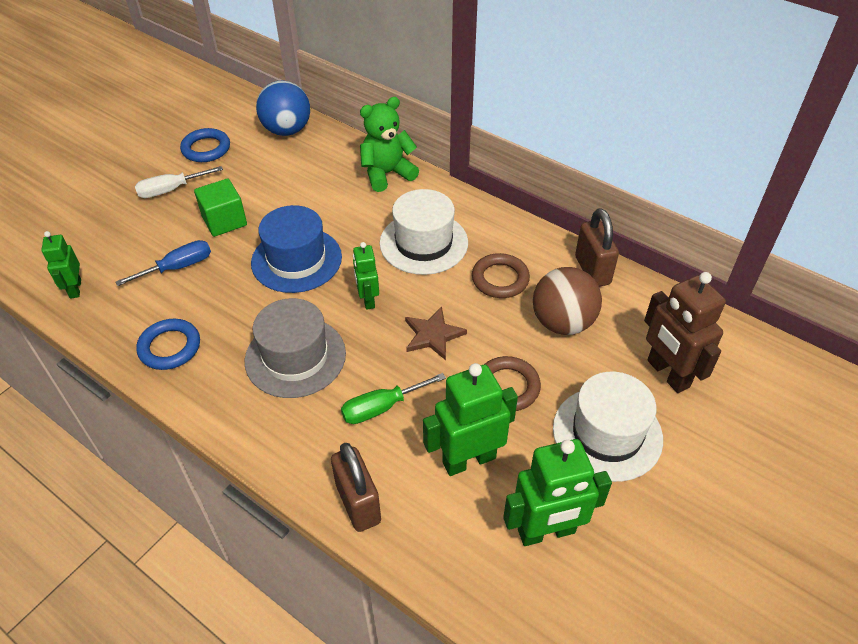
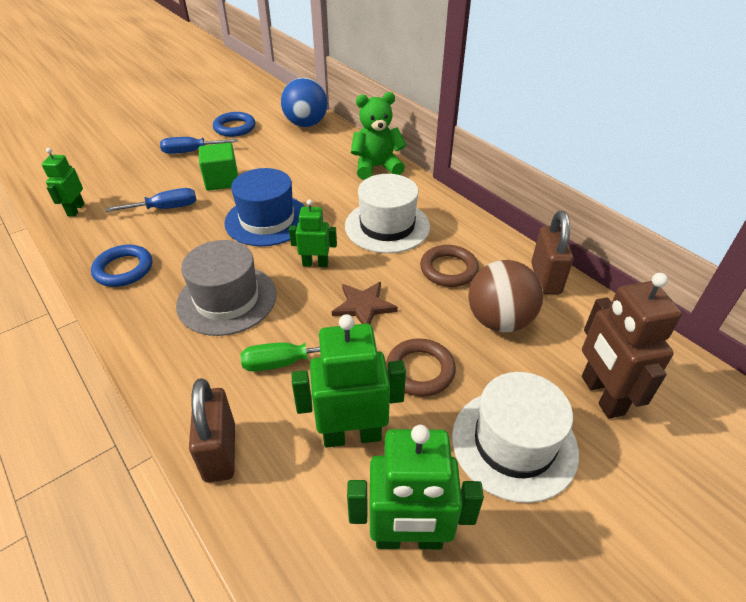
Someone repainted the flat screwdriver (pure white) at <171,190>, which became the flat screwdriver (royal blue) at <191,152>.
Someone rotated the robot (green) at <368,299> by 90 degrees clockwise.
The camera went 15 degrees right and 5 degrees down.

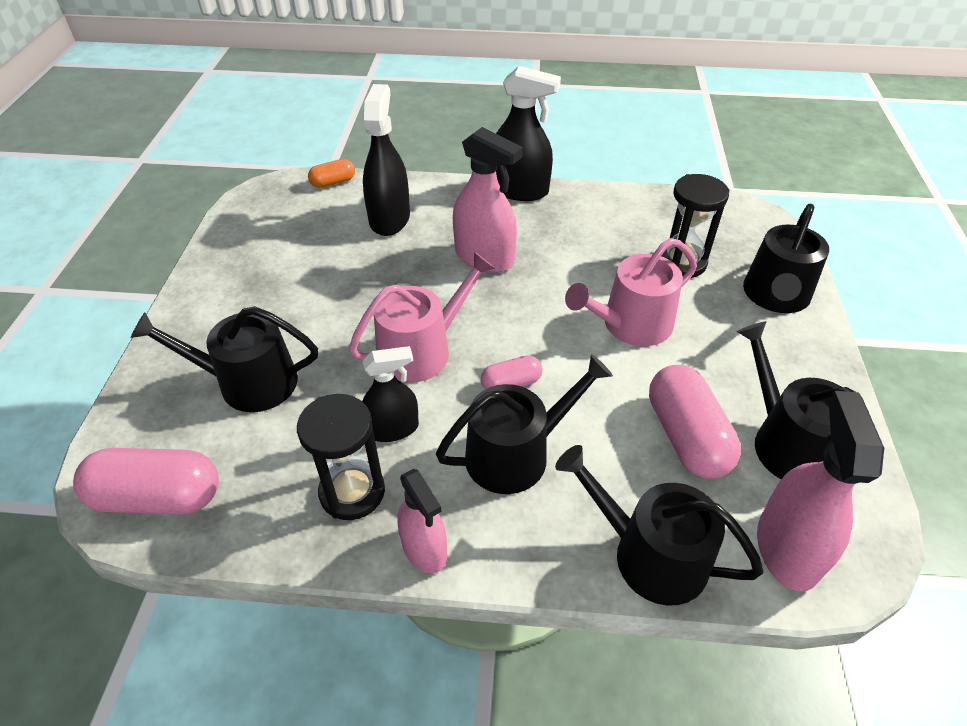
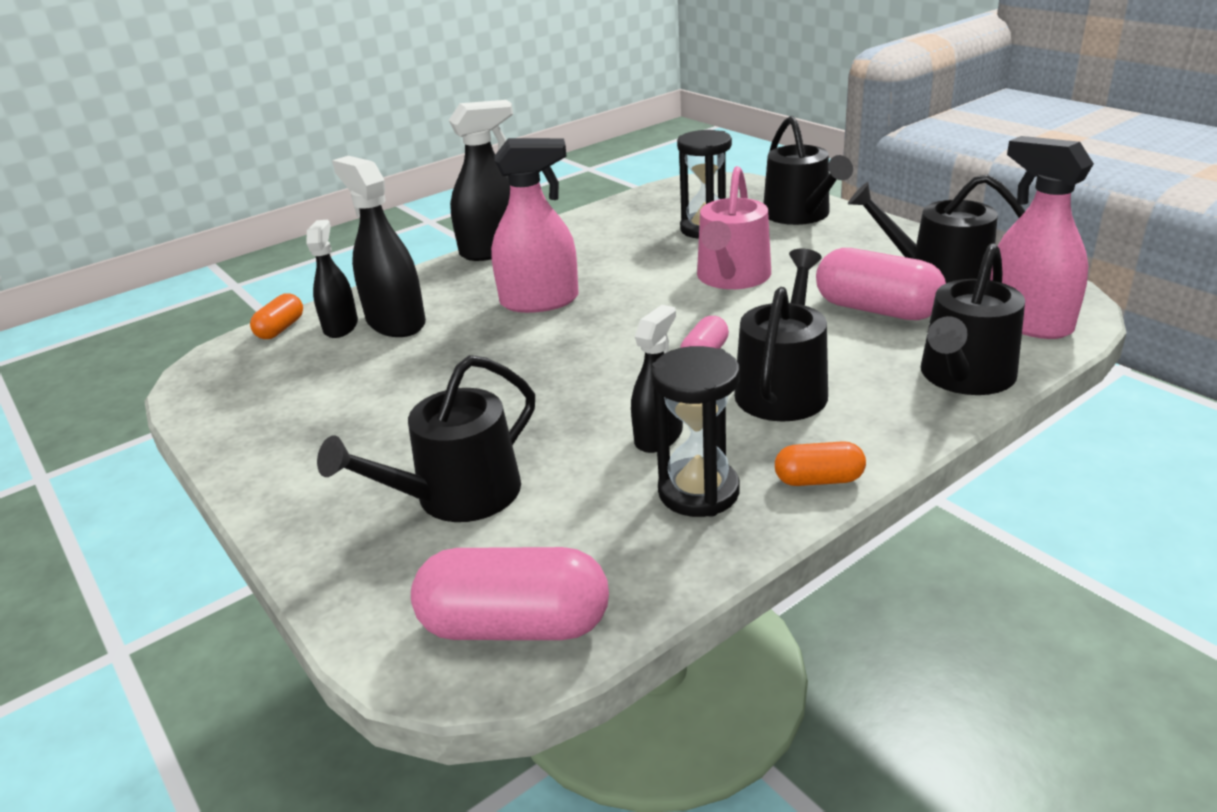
Someone put down the spray cleaner (ebony) at <341,326>.
Someone rotated the pill (rosy) at <158,497> by 45 degrees clockwise.
Someone swapped the spray cleaner (rosy) at <424,548> for the pill (orange-coloured) at <819,480>.
Someone rotated the watering can (ebony) at <649,554> by 45 degrees counterclockwise.
Someone took away the watering can (rosy) at <422,350>.
The camera went 40 degrees left and 15 degrees down.

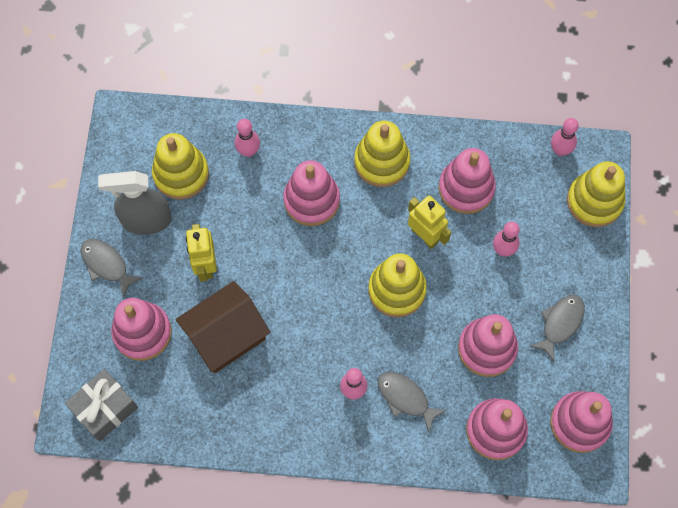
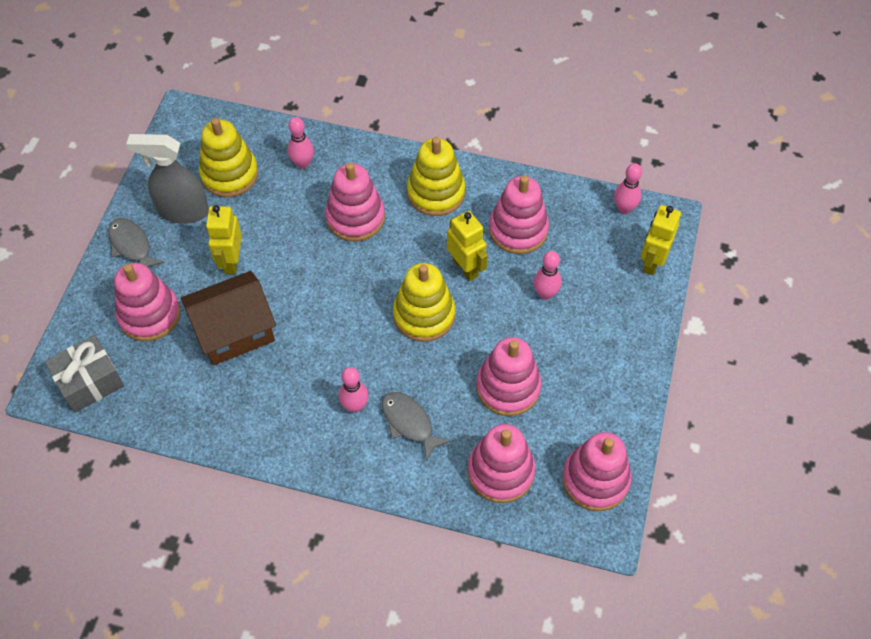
Someone swapped the stacking rings (golden) at <594,201> for the robot (golden) at <652,262>.
Someone took away the toy fish (grey) at <560,323>.
The camera went 10 degrees right and 10 degrees down.

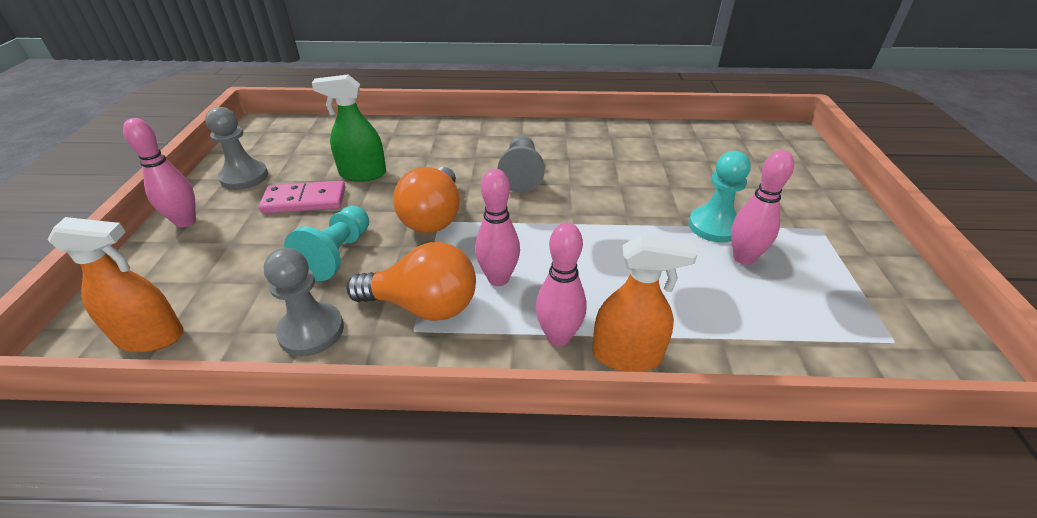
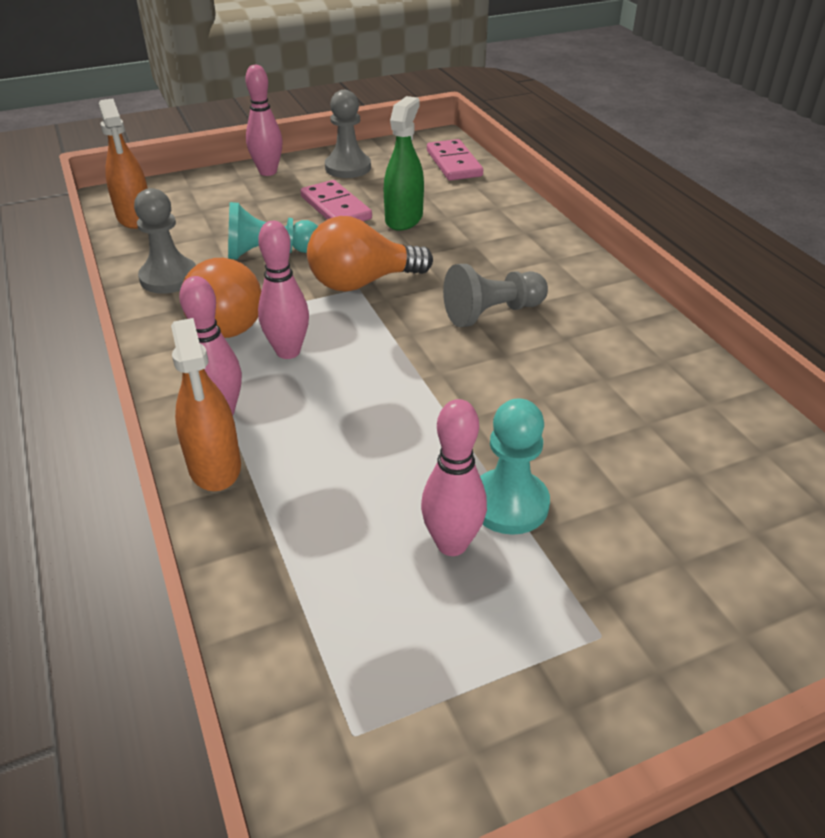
Someone rotated the spray cleaner (green) at <363,174> by 45 degrees clockwise.
Someone put down the domino piece (rosy) at <453,163>.
The camera went 65 degrees right and 0 degrees up.

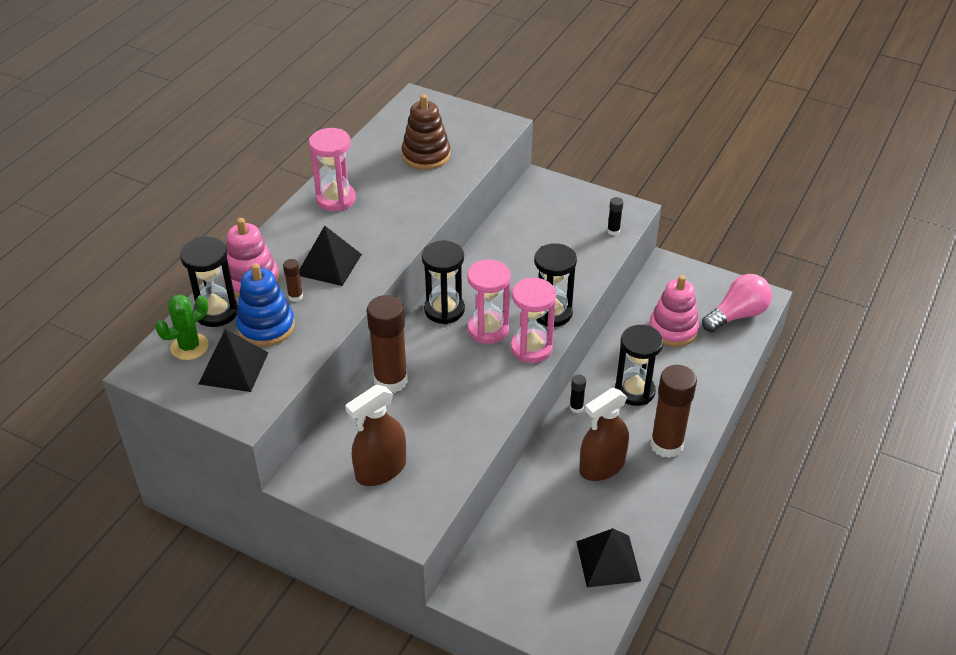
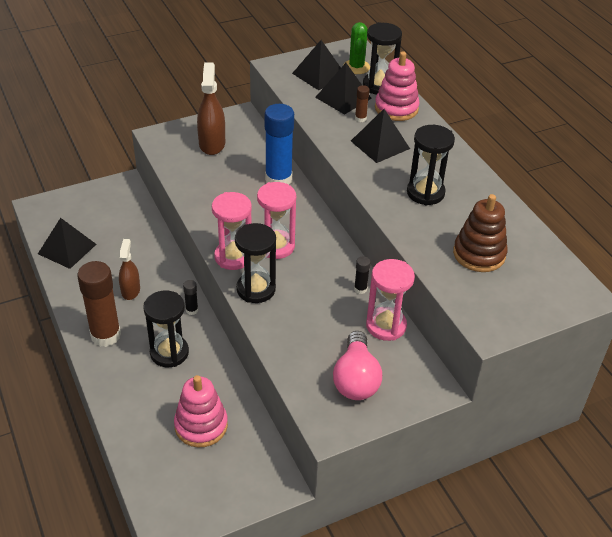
Someone scaled the spray cleaner (brown) at <602,466> by 0.65.
Someone repainted the glue stick (brown) at <390,381>, which became the glue stick (royal blue) at <278,179>.
Someone swapped the stacking rings (royal blue) at <266,327> for the pyramid (ebony) at <343,97>.
Someone carried the bulb (rosy) from <737,315> to <356,379>.
Someone carried the glue stick (ebony) from <613,231> to <360,289>.
Someone carried the hourglass (rosy) from <336,199> to <386,326>.
Someone carried the hourglass (ebony) from <444,310> to <425,193>.
The camera went 125 degrees right and 0 degrees up.

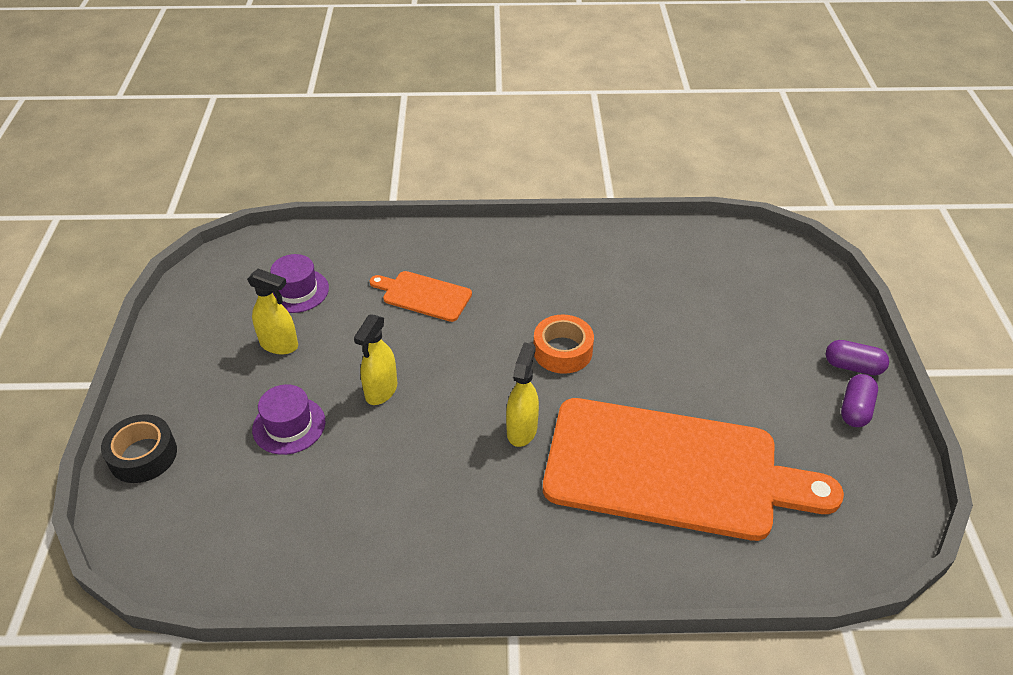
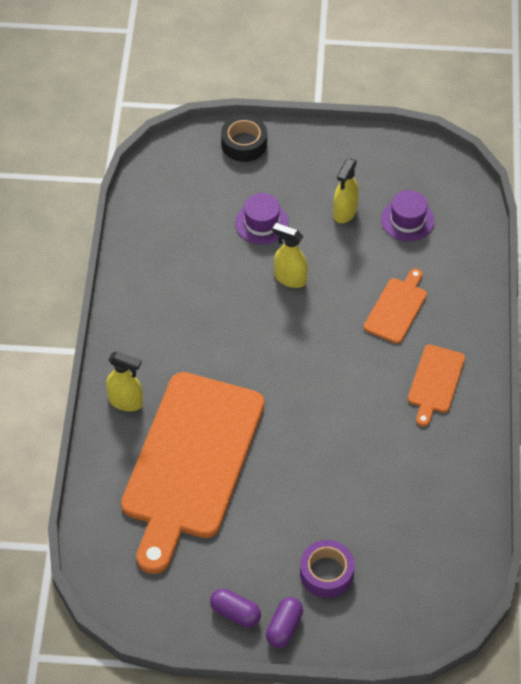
Someone carried the spray cleaner (golden) from <522,430> to <126,402>.
Someone put down the roll of tape (purple) at <326,573>.
Someone put down the bread board (orange-coloured) at <435,382>.
Someone took away the roll of tape (orange-coloured) at <562,351>.
The camera went 95 degrees right and 10 degrees up.

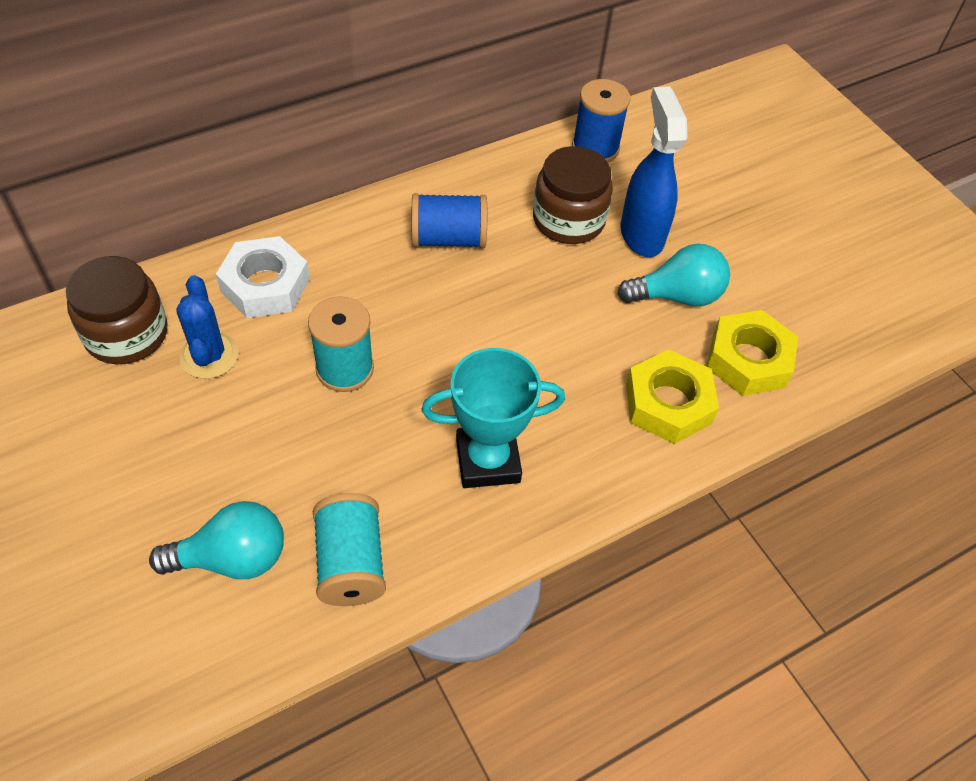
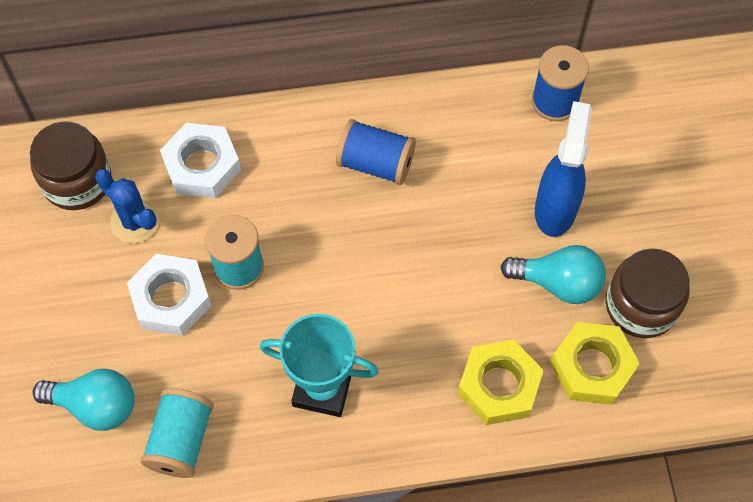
Someone rotated the cactus (royal blue) at <209,356> by 60 degrees counterclockwise.
Someone put down the nut (pure white) at <171,299>.
Someone carried the jar (brown) from <568,220> to <641,305>.
The camera went 25 degrees right and 10 degrees up.

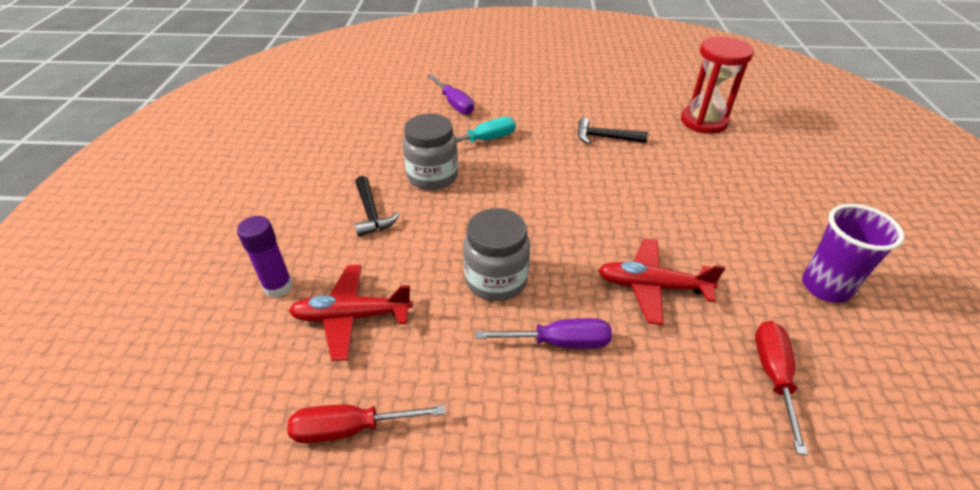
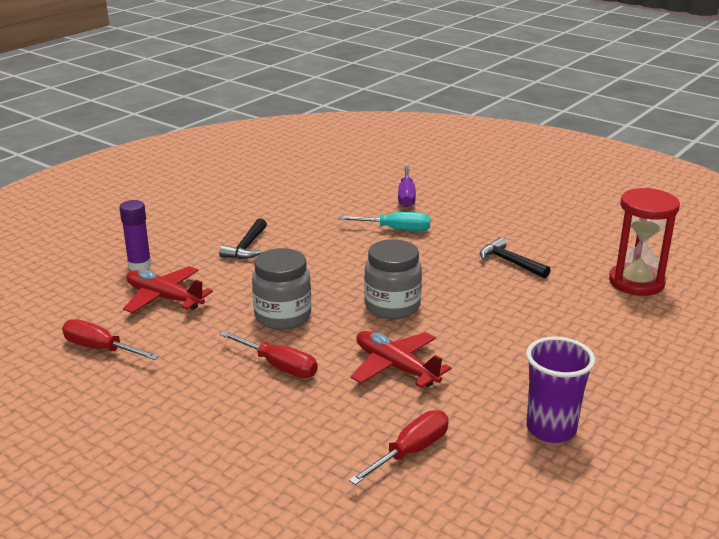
Someone repainted the flat screwdriver (purple) at <558,342>, which became the flat screwdriver (red) at <278,366>.
Someone carried the jar (grey) from <432,176> to <392,307>.
The camera went 35 degrees right and 15 degrees down.

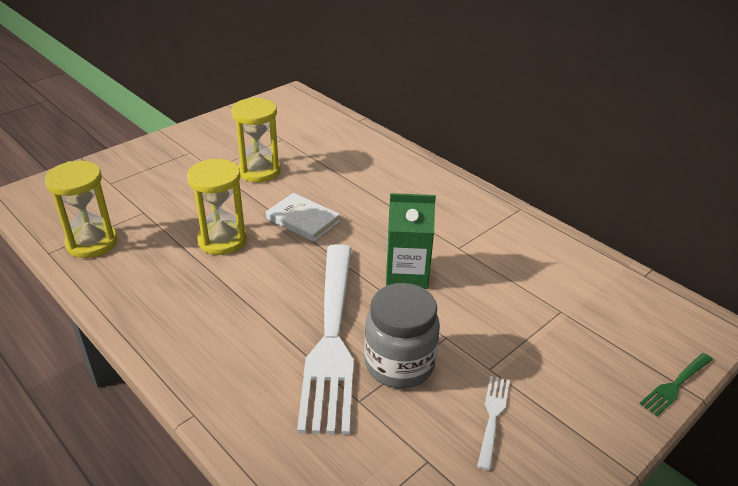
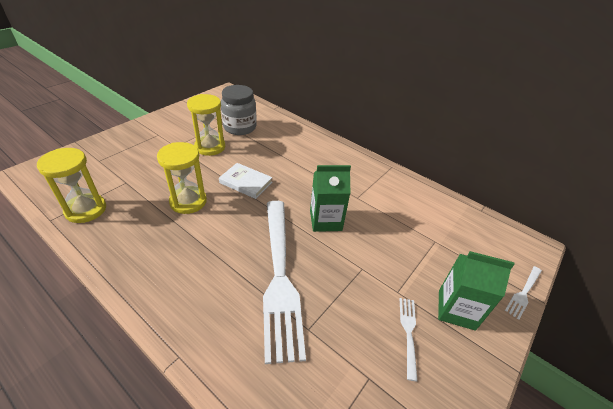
Someone carried the jar (grey) from <399,364> to <240,127>.
Someone put down the carton (green) at <456,309>.
Someone repainted the fork (green) at <675,384>, which became the fork (pure white) at <523,292>.
The camera went 10 degrees left and 5 degrees up.

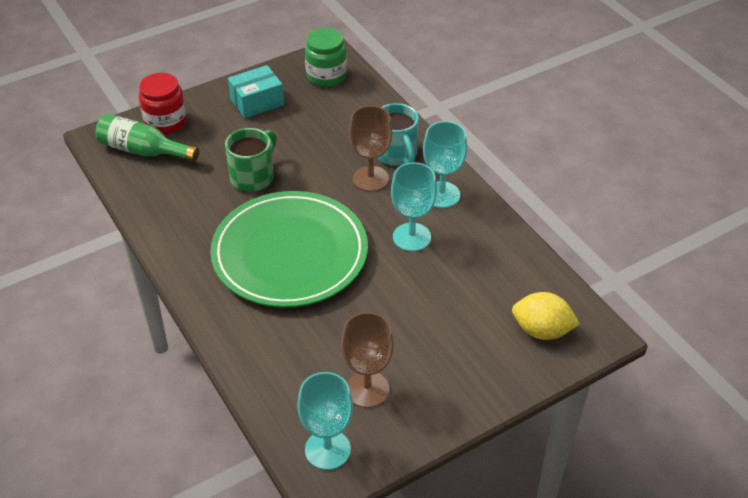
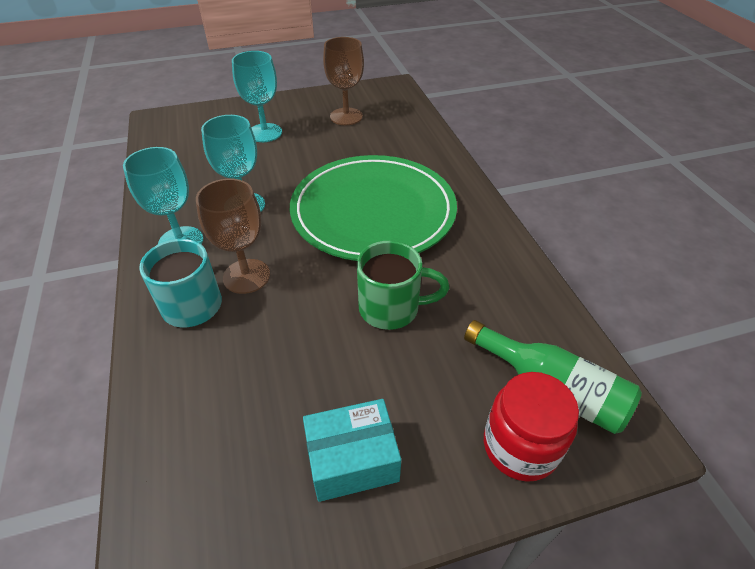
Someone carried the wine glass (turquoise) from <327,449> to <265,133>.
Someone rotated the coffee mug (green) at <253,177> by 135 degrees counterclockwise.
Someone took away the jar (green) at <326,76>.
Someone took away the lemon (golden) at <542,330>.
The camera went 165 degrees left and 0 degrees up.

